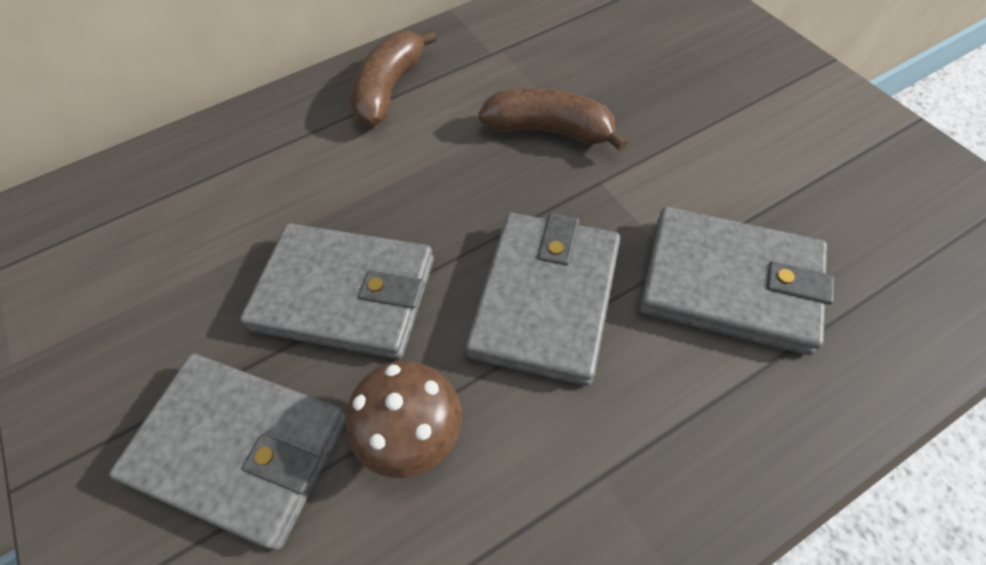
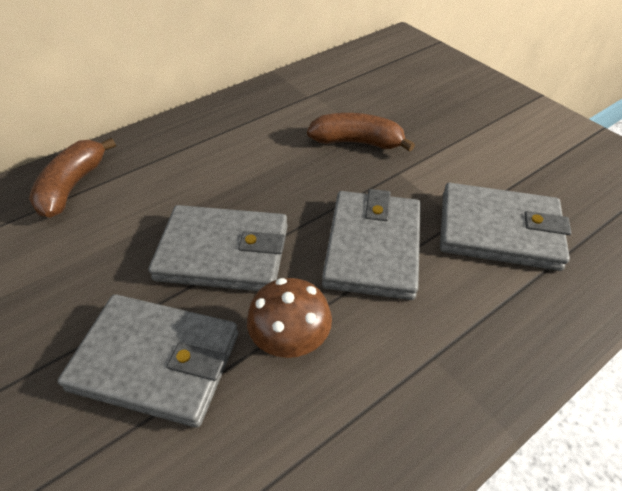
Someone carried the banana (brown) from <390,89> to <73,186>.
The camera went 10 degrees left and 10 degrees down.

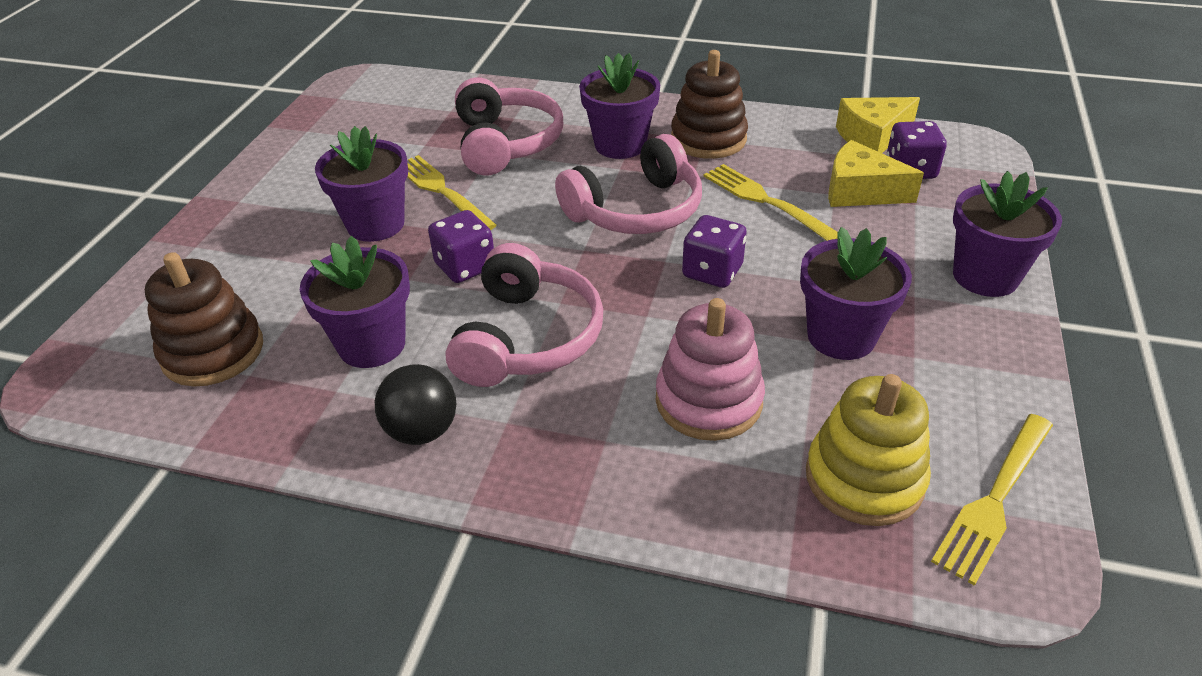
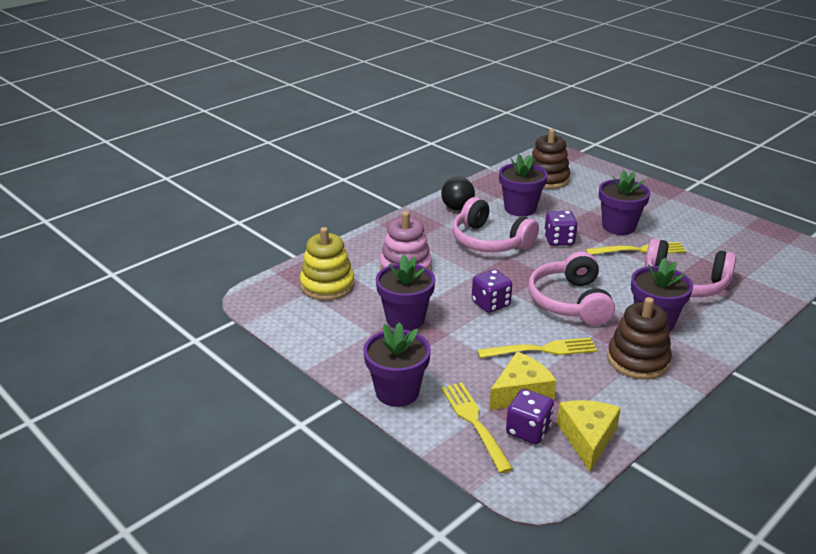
Someone carried the fork (golden) from <994,499> to <474,422>.
The camera went 120 degrees right and 10 degrees down.

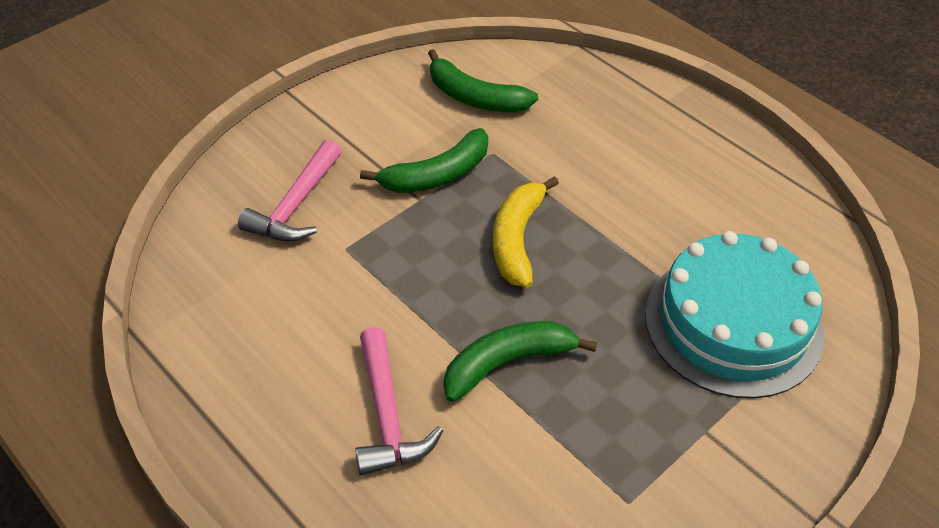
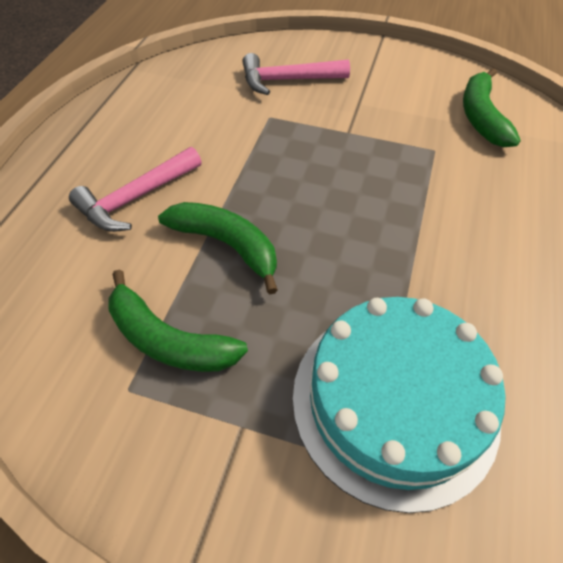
Someone carried the banana (green) from <437,175> to <168,339>.
Someone took away the banana (golden) at <517,239>.
The camera went 60 degrees right and 5 degrees up.

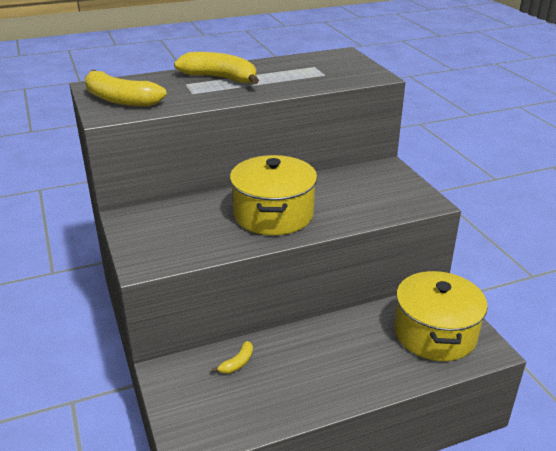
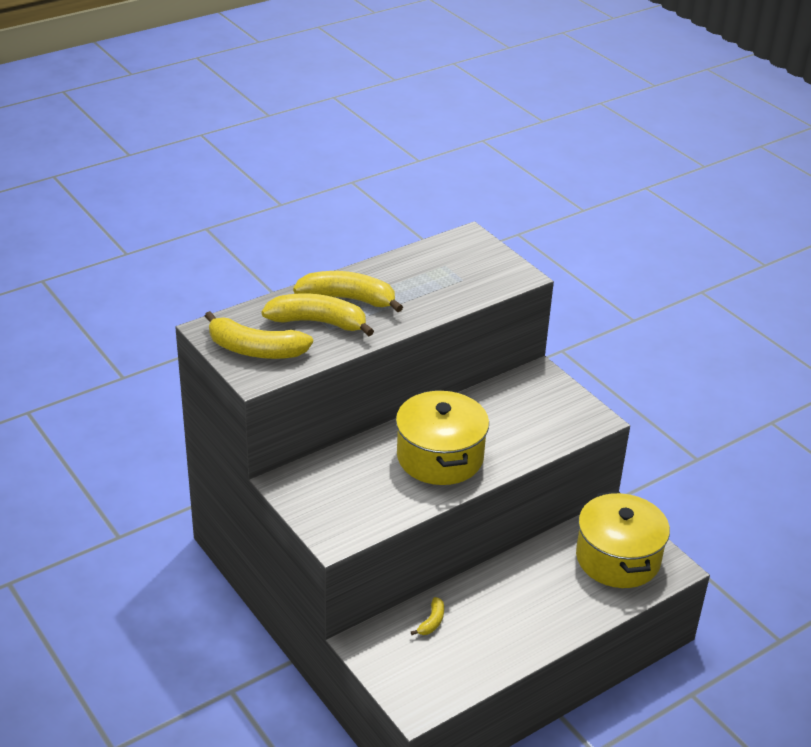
Someone put down the banana (golden) at <318,322>.
The camera went 15 degrees left and 5 degrees up.

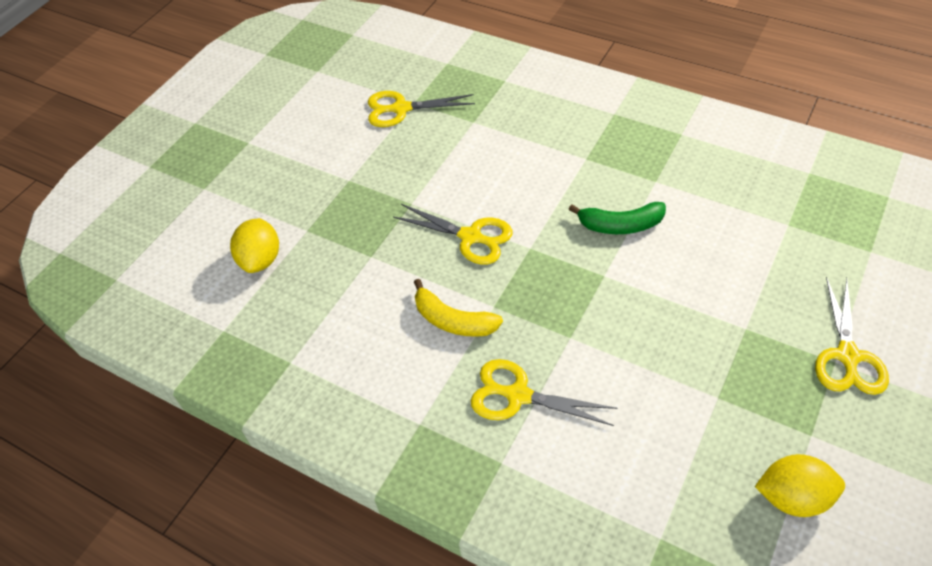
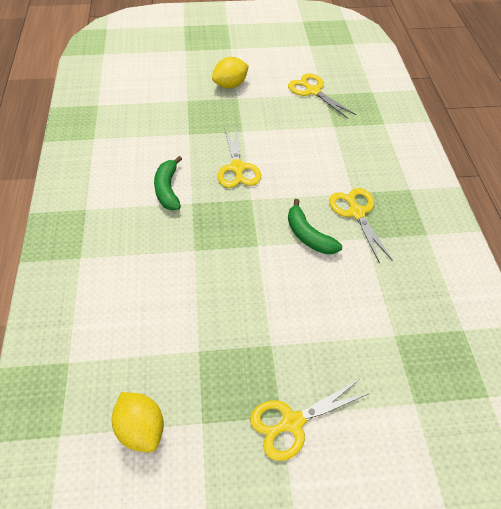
Someone repainted the banana (golden) at <453,320>, which became the banana (green) at <167,189>.
Someone carried the lemon (golden) from <261,259> to <230,85>.
Someone carried the scissors (golden) from <517,395> to <356,213>.
The camera went 50 degrees right and 0 degrees up.

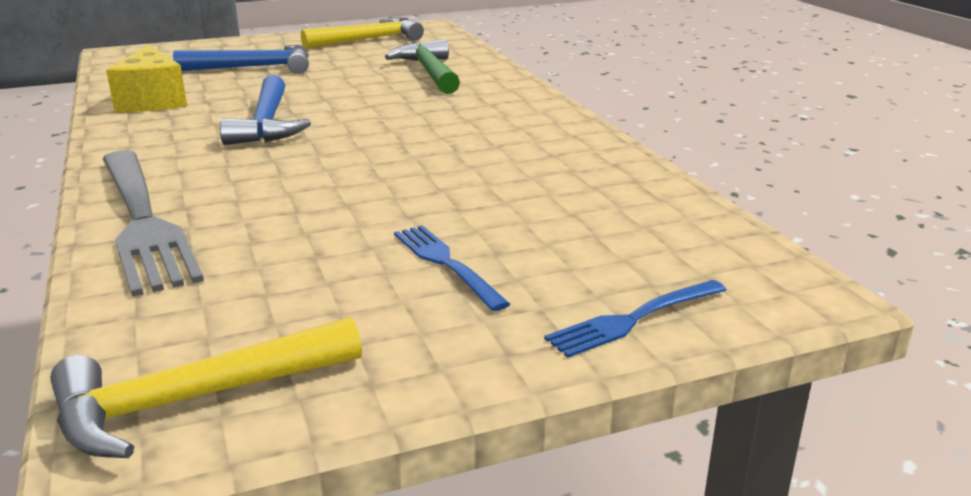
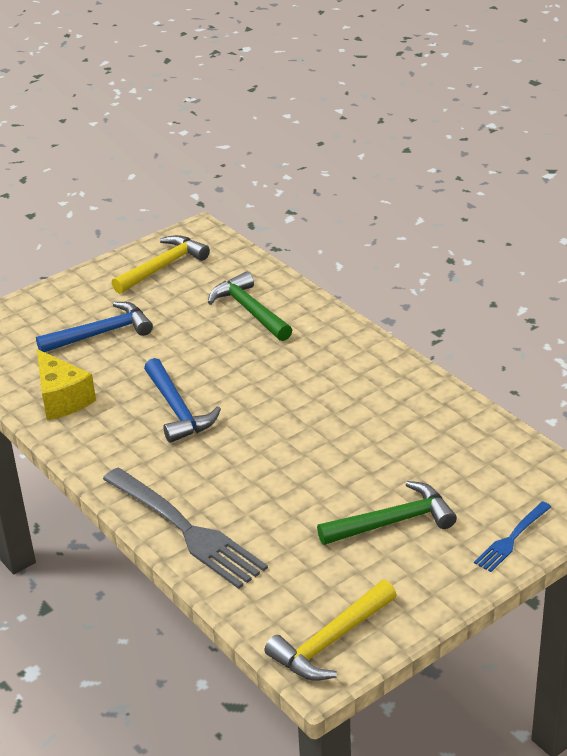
Someone swapped the fork (royal blue) at <446,264> for the claw hammer (green) at <393,522>.
The camera went 15 degrees left and 10 degrees up.

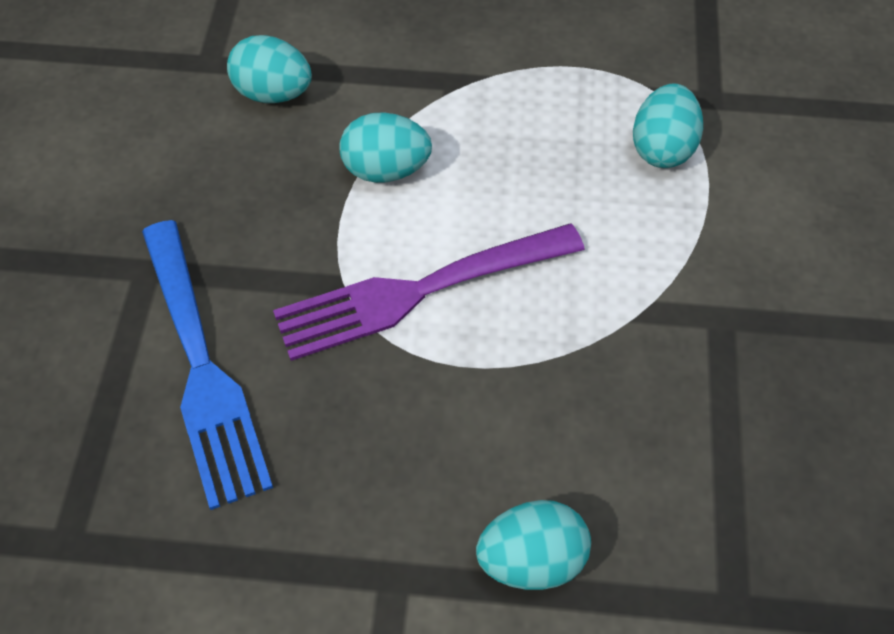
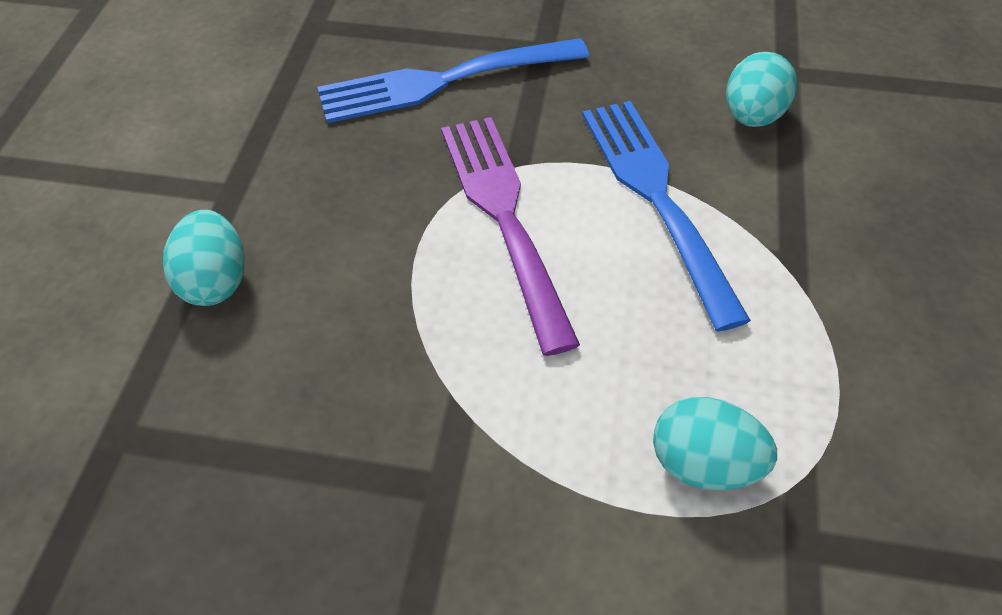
Someone swapped the egg shape (turquoise) at <386,170> for the fork (royal blue) at <656,197>.
The camera went 95 degrees right and 5 degrees down.

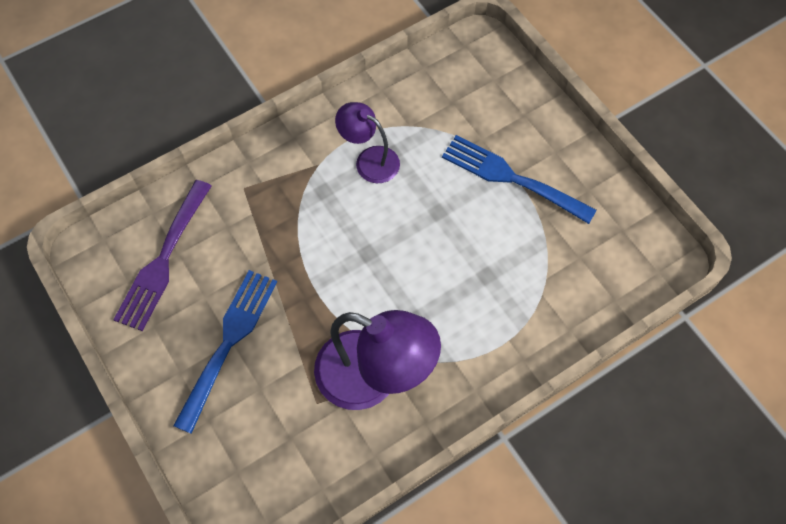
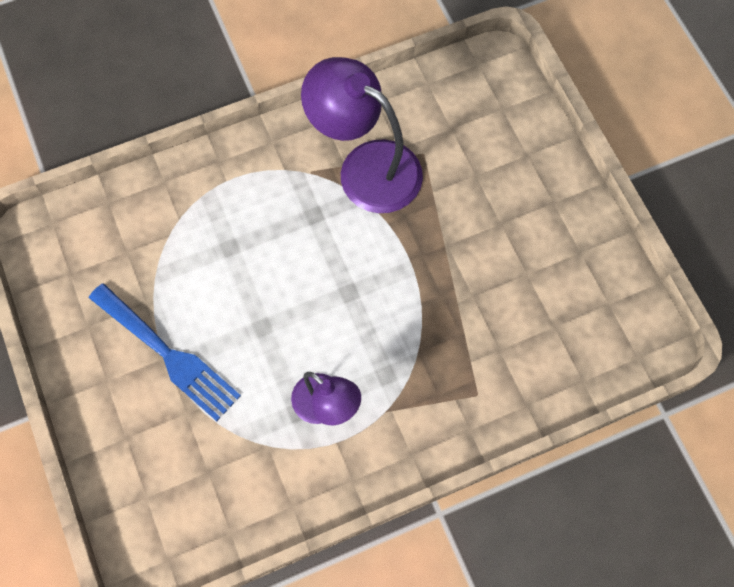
Someone took away the fork (purple) at <163,259>.
Someone took away the fork (royal blue) at <229,343>.
The camera went 170 degrees left and 5 degrees up.

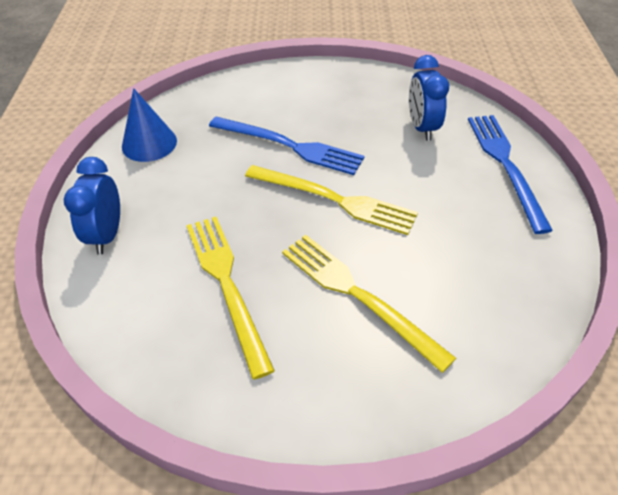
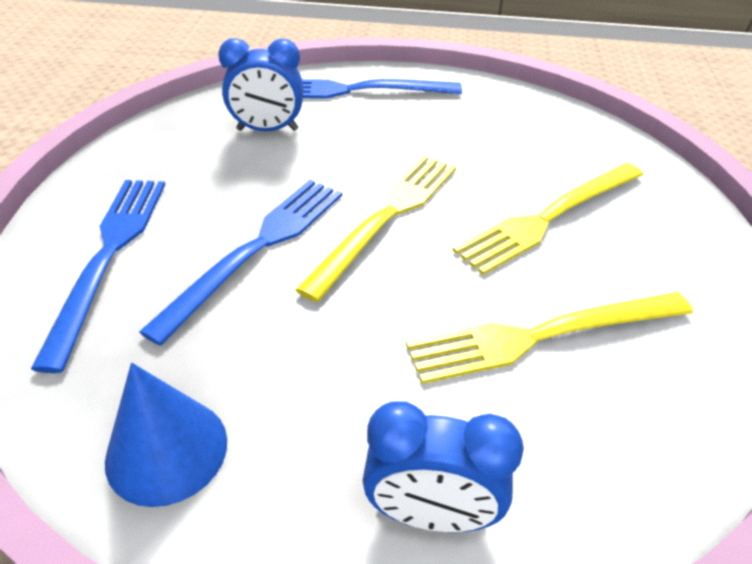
Someone put down the fork (royal blue) at <109,256>.
The camera went 85 degrees left and 5 degrees down.

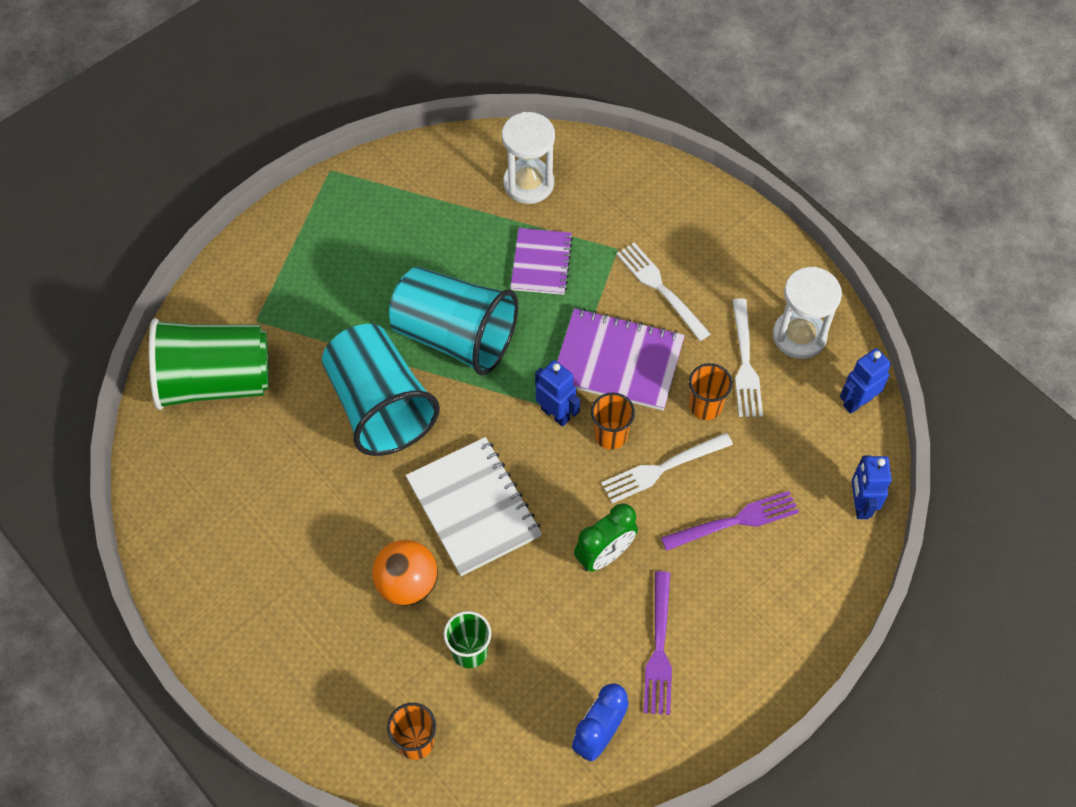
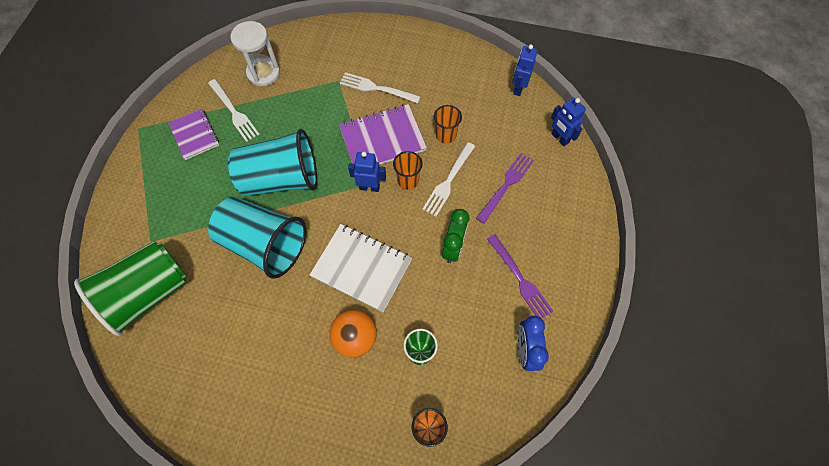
Someone carried the notebook (purple) from <541,263> to <194,135>.
Someone carried the fork (pure white) from <745,363> to <234,112>.
Someone took away the hourglass (pure white) at <799,336>.
The camera went 35 degrees left and 5 degrees up.

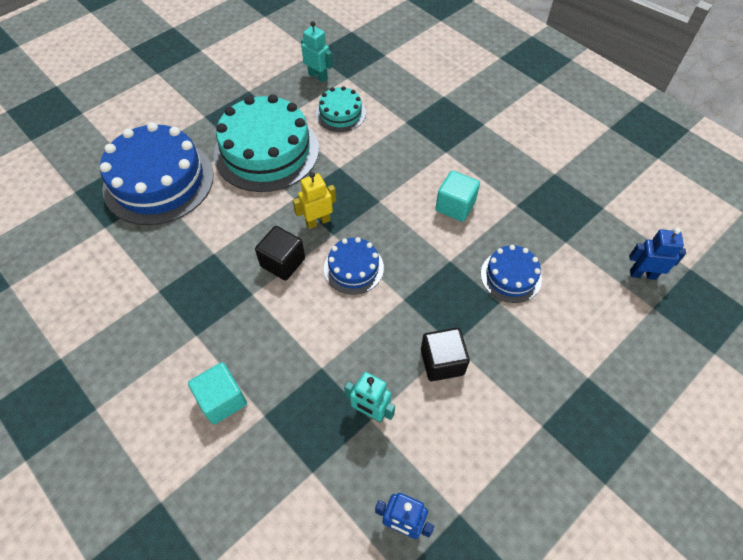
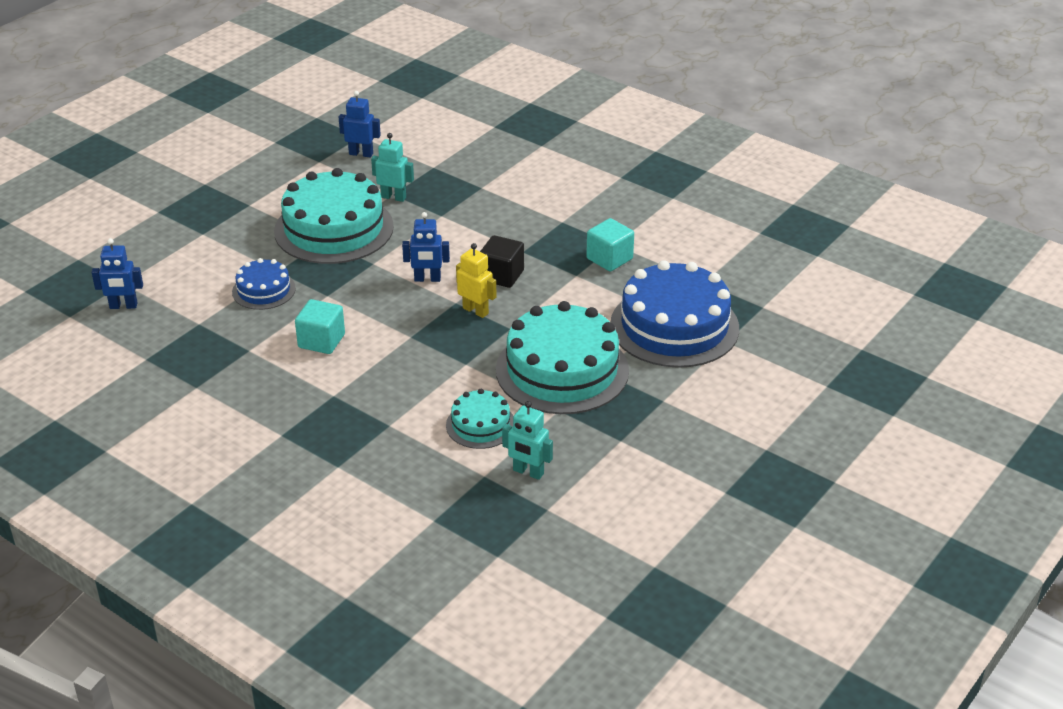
Someone swapped the cube (ebony) at <442,362> for the gateau (turquoise) at <334,229>.
Someone swapped the gateau (royal blue) at <353,268> for the robot (royal blue) at <427,279>.
Someone rotated the robot (golden) at <318,221> by 105 degrees counterclockwise.
Someone carried the cube (turquoise) from <222,400> to <609,259>.
The camera went 170 degrees right and 20 degrees down.

